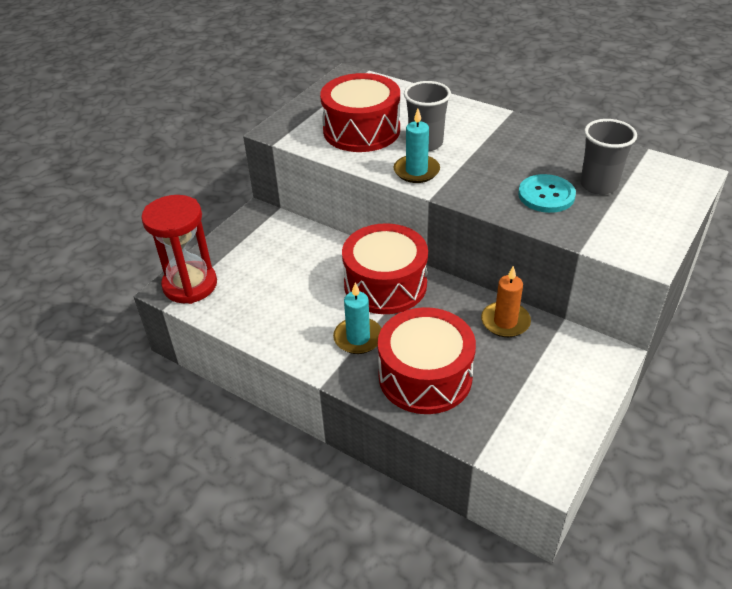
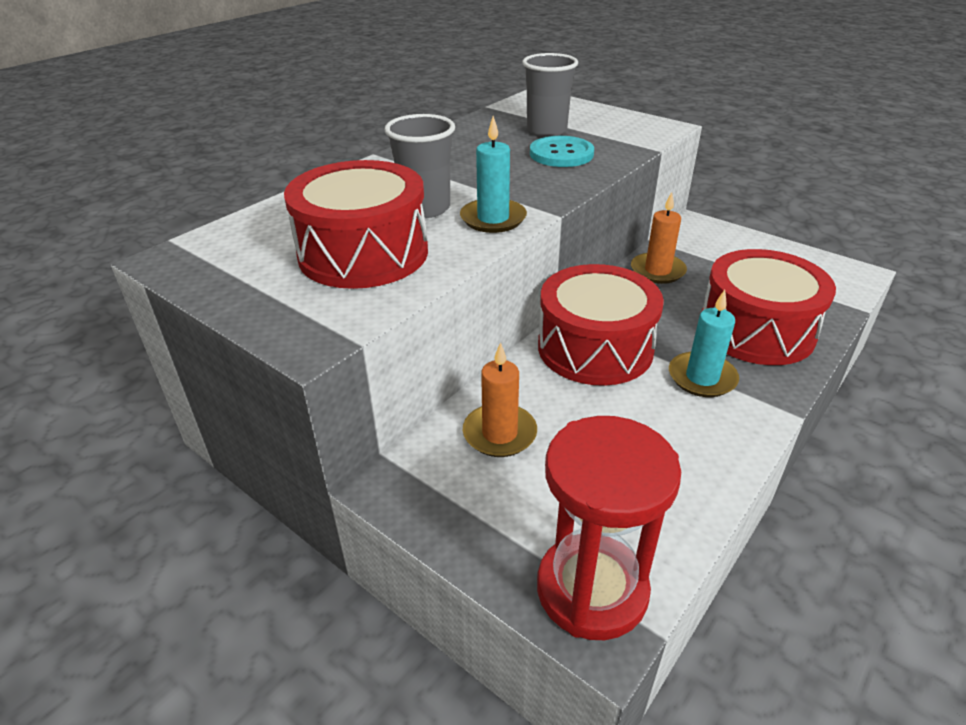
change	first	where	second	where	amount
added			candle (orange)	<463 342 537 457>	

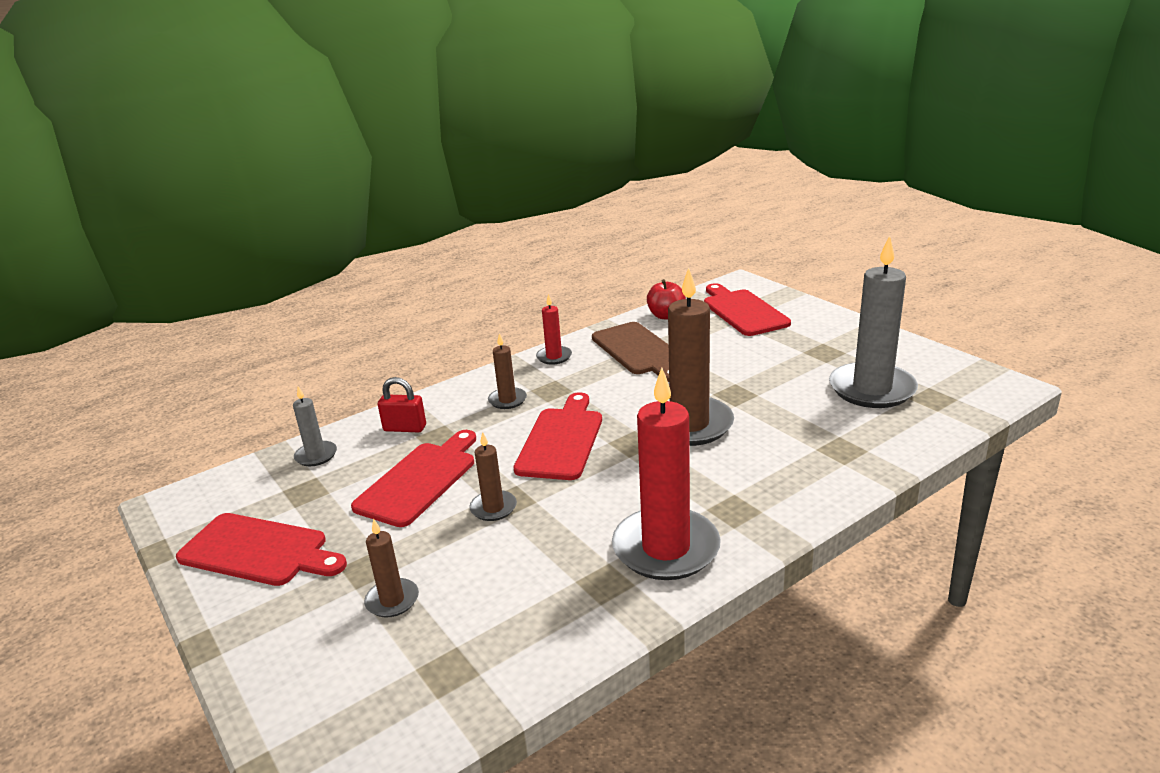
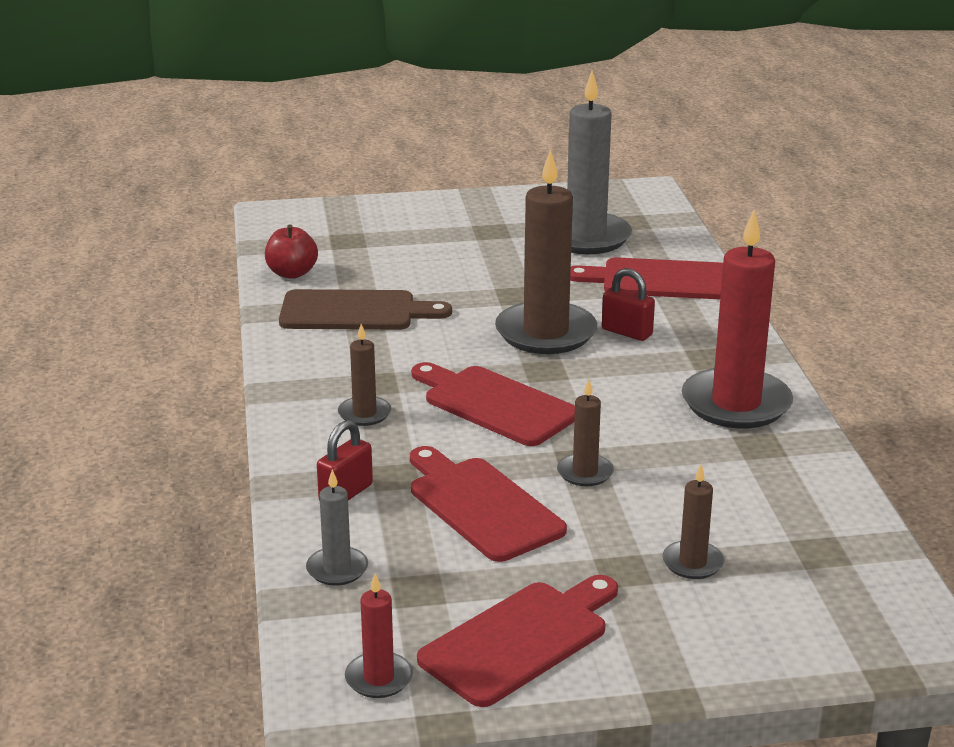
change	first	where	second	where	amount
moved	candle (red)	<536 294 572 365>		<345 573 413 698>	
moved	cutting board (red)	<704 283 791 336>		<570 257 723 299>	
added			padlock (red)	<602 268 655 341>	

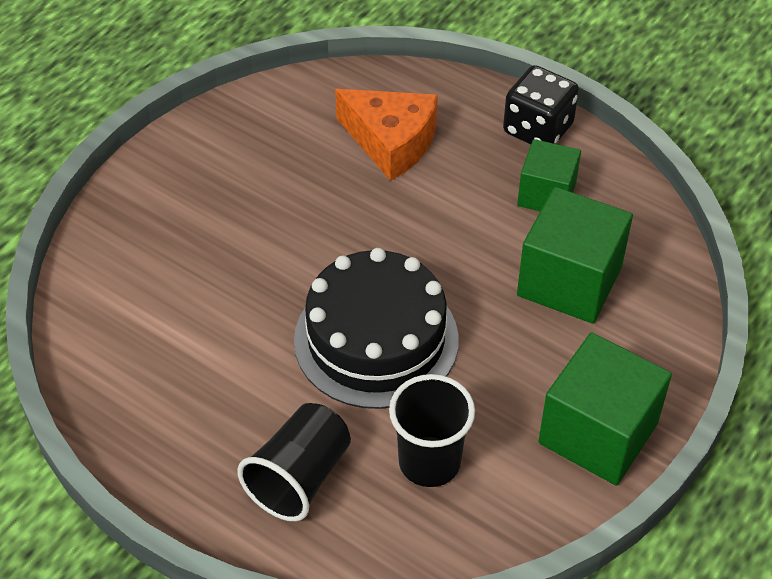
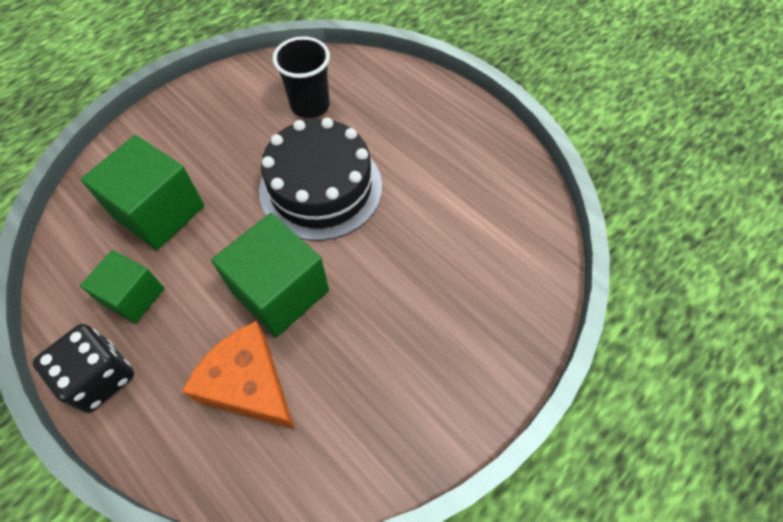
change	first	where	second	where	amount
removed	cup (black)	<237 403 351 521>			
moved	cube (green)	<538 332 672 485>		<211 213 329 337>	

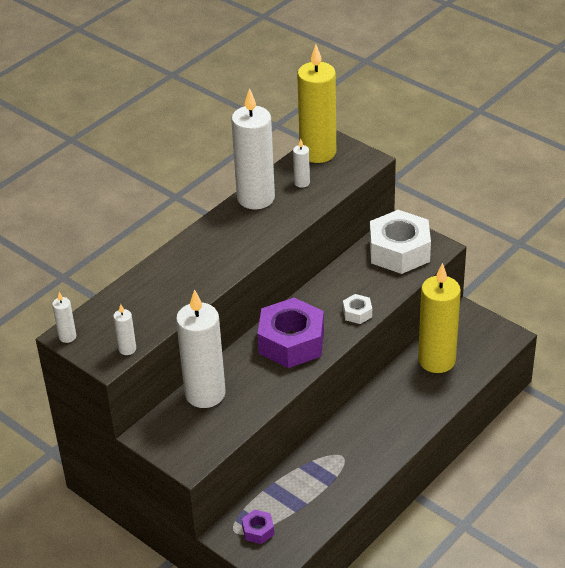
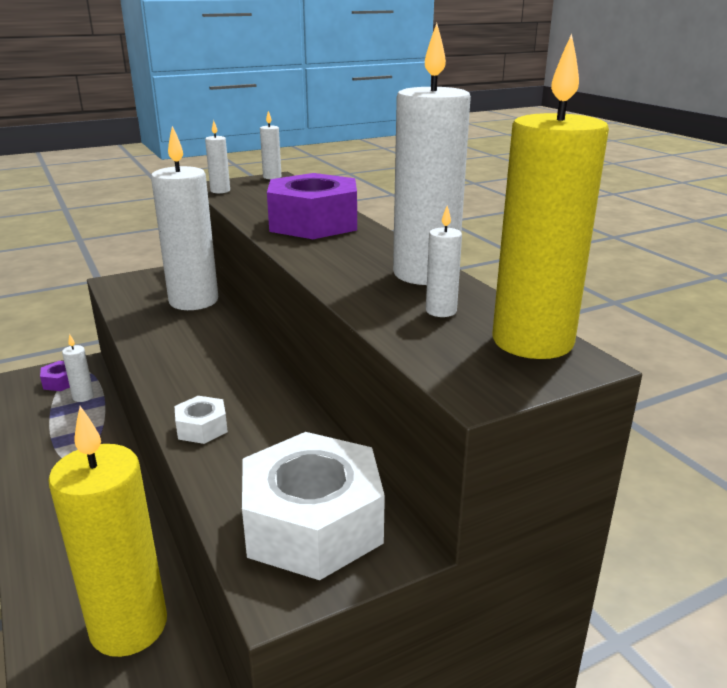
change	first	where	second	where	amount
moved	nut (purple)	<257 298 324 368>		<267 173 357 239>	
added			candle (white)	<62 334 94 402>	

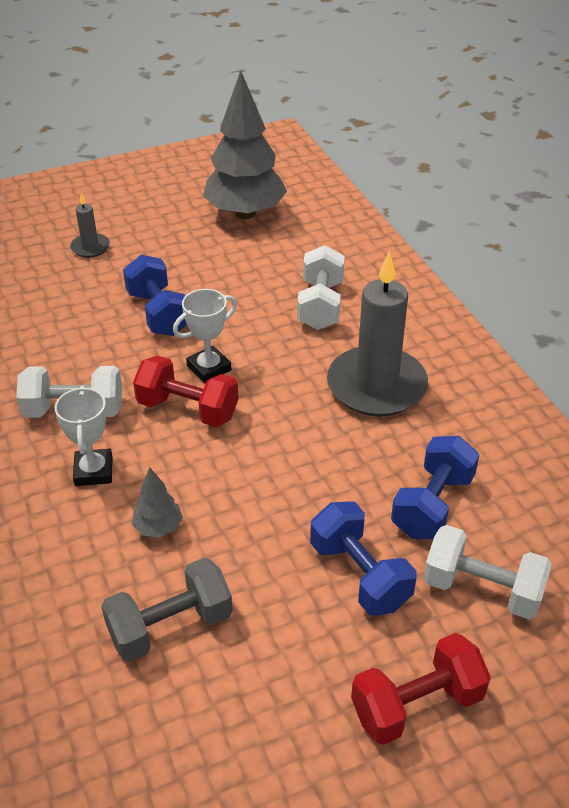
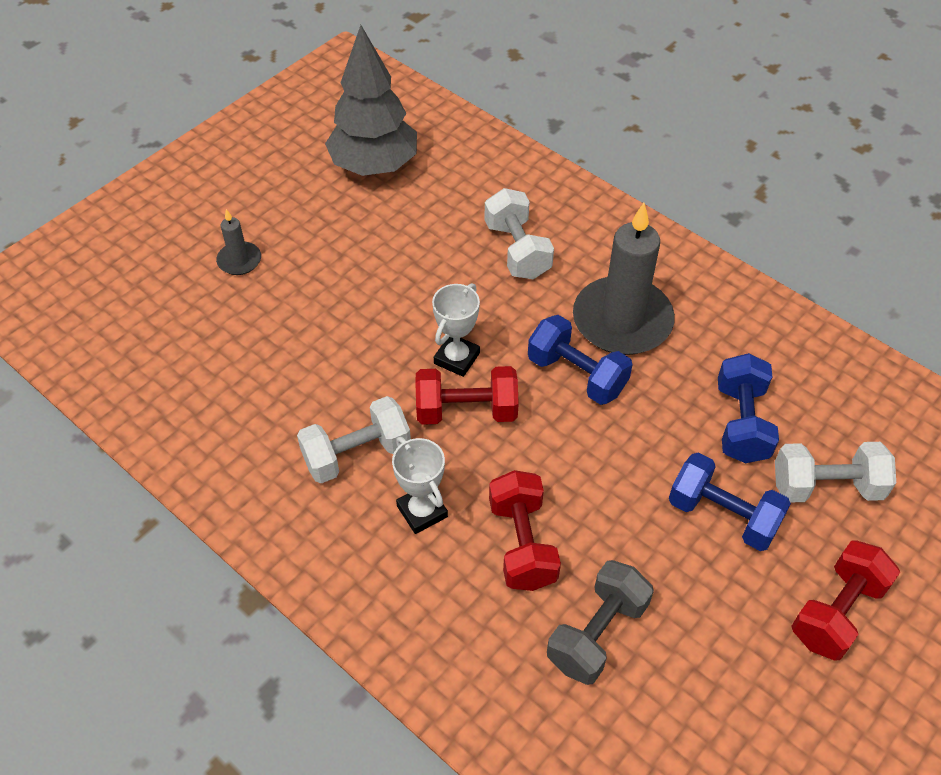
change	first	where	second	where	amount
moved	dumbbell (blue)	<123 255 187 336>		<528 315 633 405>	
replaced	tree (grey)	<132 467 183 538>	dumbbell (red)	<489 470 561 591>	

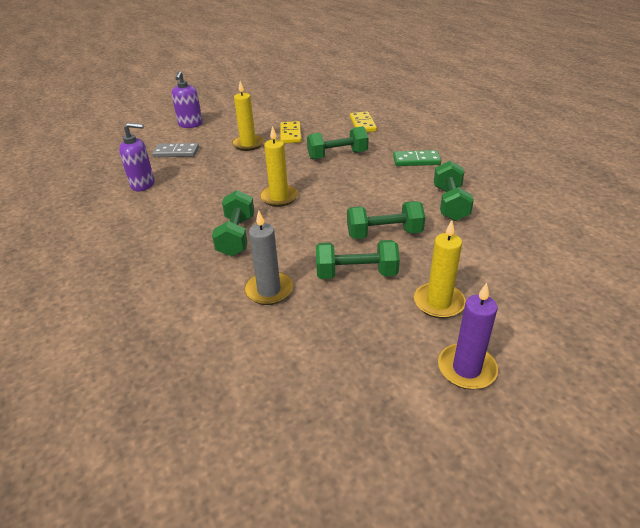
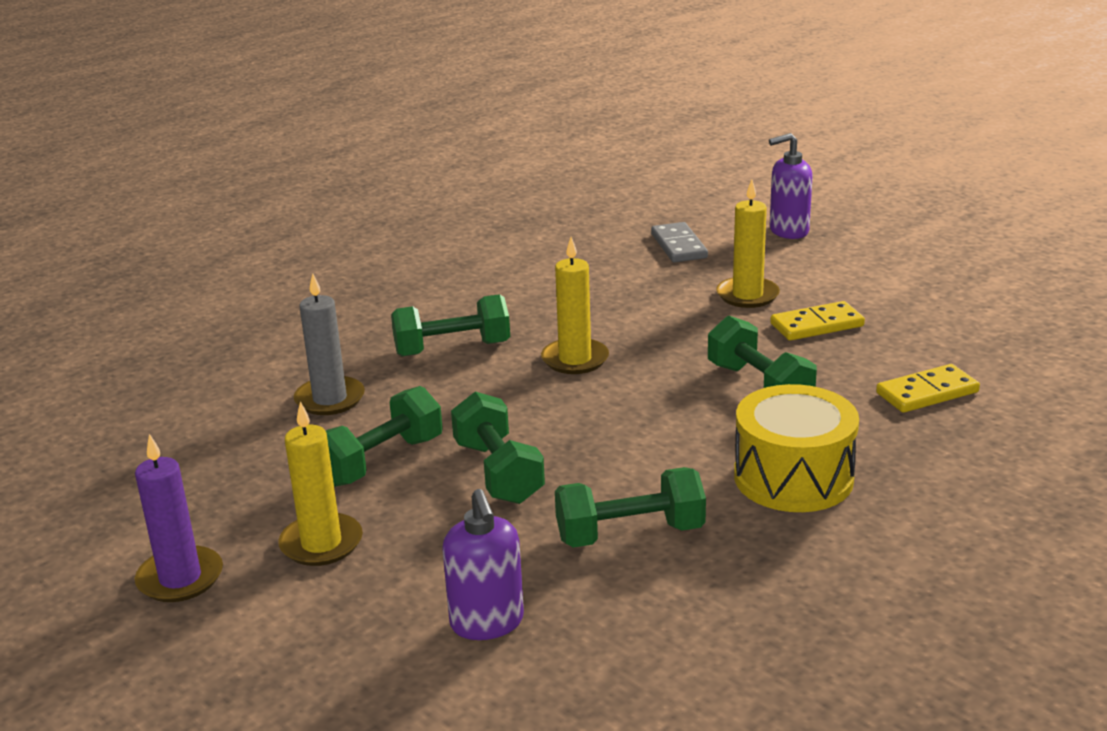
change	first	where	second	where	amount
moved	soap dispenser (purple)	<119 123 155 191>		<442 489 524 640>	
turned	dumbbell (green)	<316 240 400 279>		<326 386 443 487>	60 degrees clockwise
replaced	domino (green)	<393 150 441 166>	drum (yellow)	<734 384 859 512>	

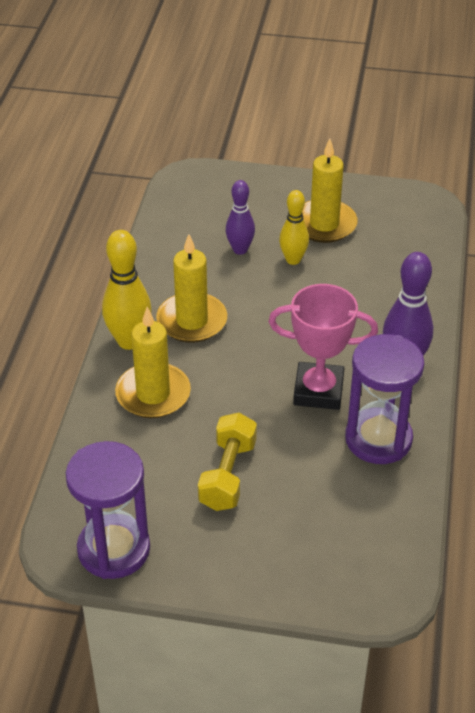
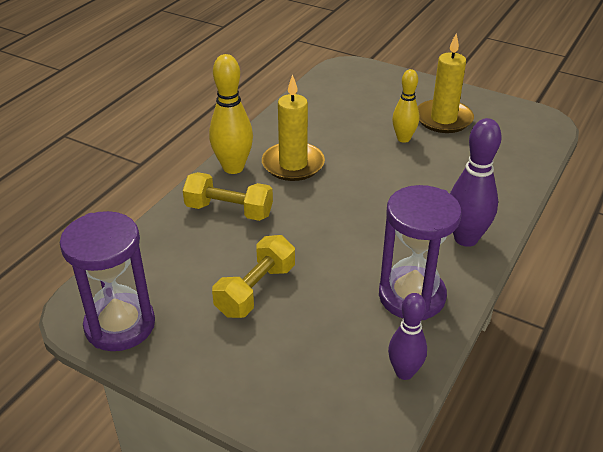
change	first	where	second	where	amount
replaced	candle (yellow)	<115 307 191 418>	dumbbell (yellow)	<183 172 273 221>	
moved	bowling pin (purple)	<226 180 255 255>		<388 293 427 380>	
removed	trophy (pink)	<268 284 378 410>			

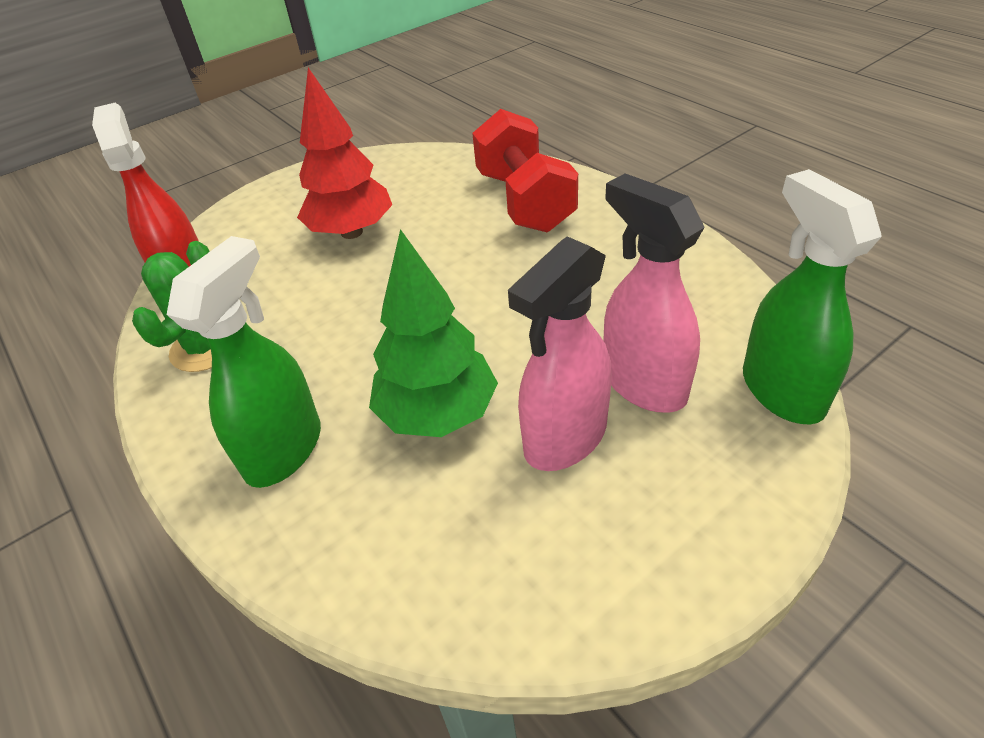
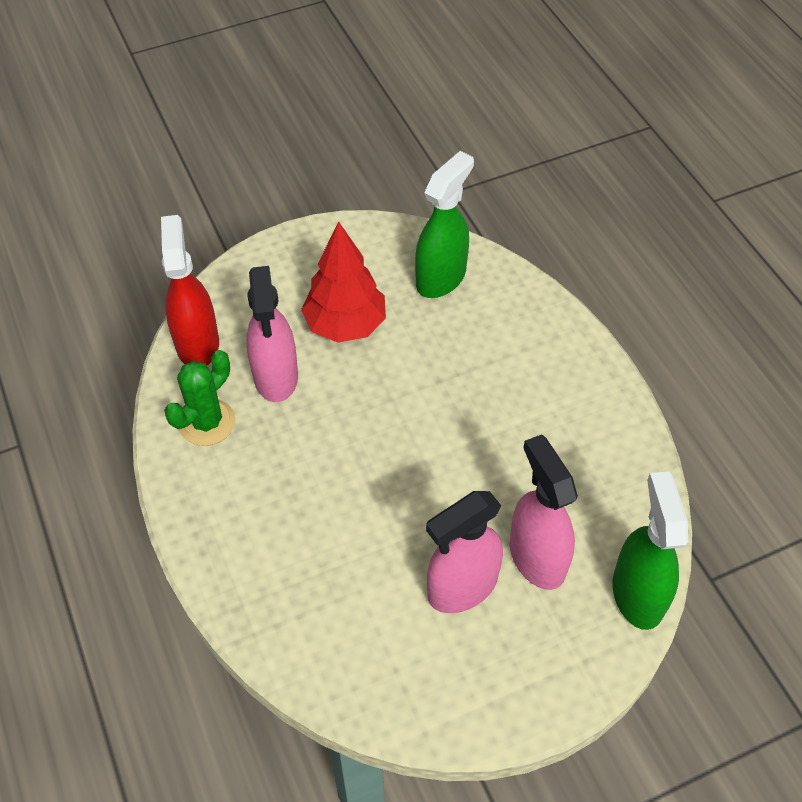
change	first	where	second	where	amount
moved	spray bottle (green)	<167 236 321 488>		<415 151 474 298>	
removed	tree (green)	<369 229 498 437>			
removed	dumbbell (red)	<472 109 578 232>			
added			spray bottle (pink)	<247 266 298 402>	

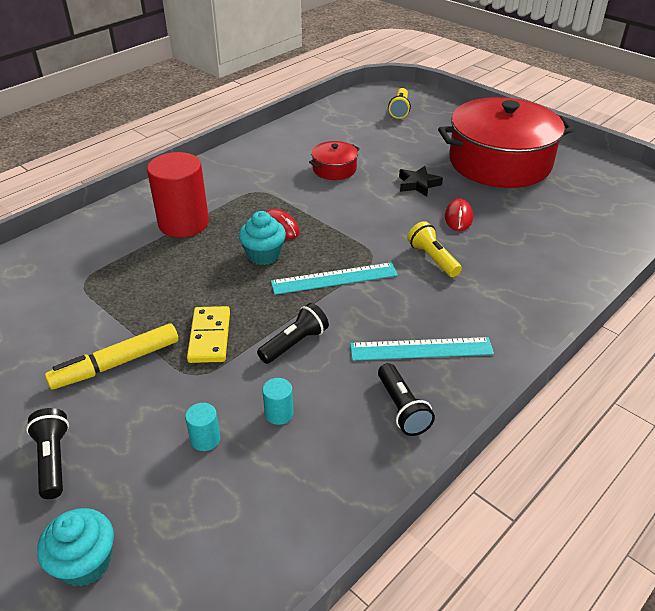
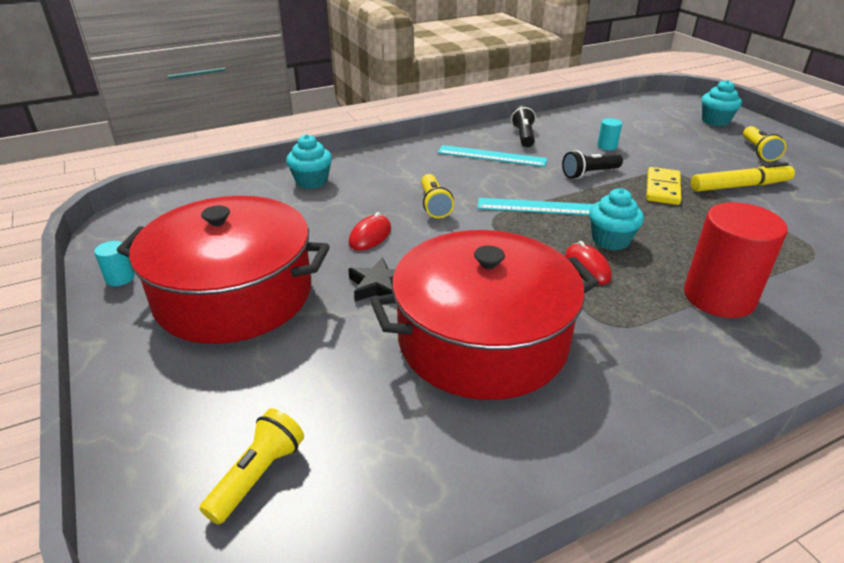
change	first	where	second	where	amount
recoloured	flashlight (black)	<26 408 69 499>	flashlight (yellow)	<743 126 786 161>	
moved	cylinder (turquoise)	<185 403 220 451>		<94 241 135 286>	
resized	pot (red)	<309 141 360 180>		<370 230 599 400>	x2.35
added			cupcake (turquoise)	<286 134 332 189>	

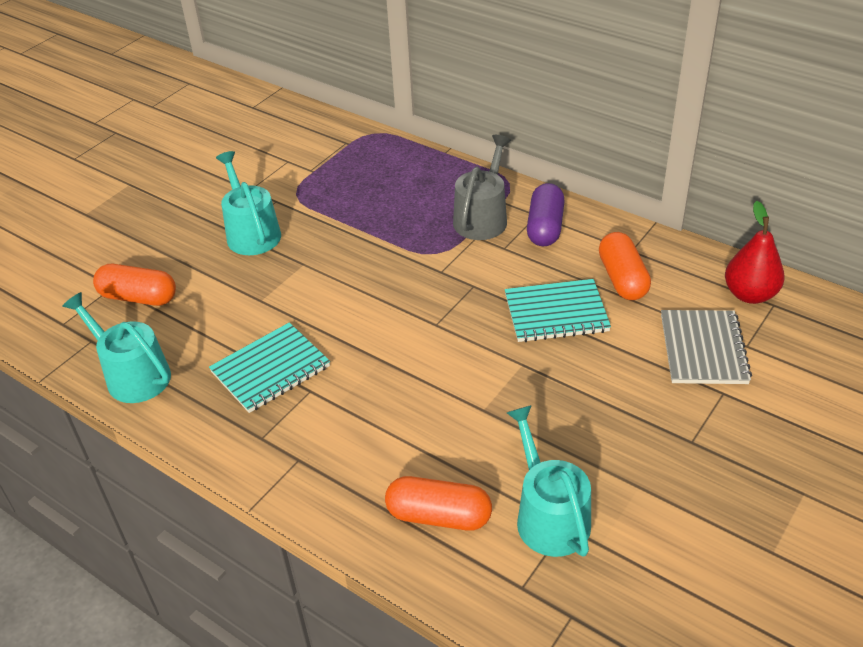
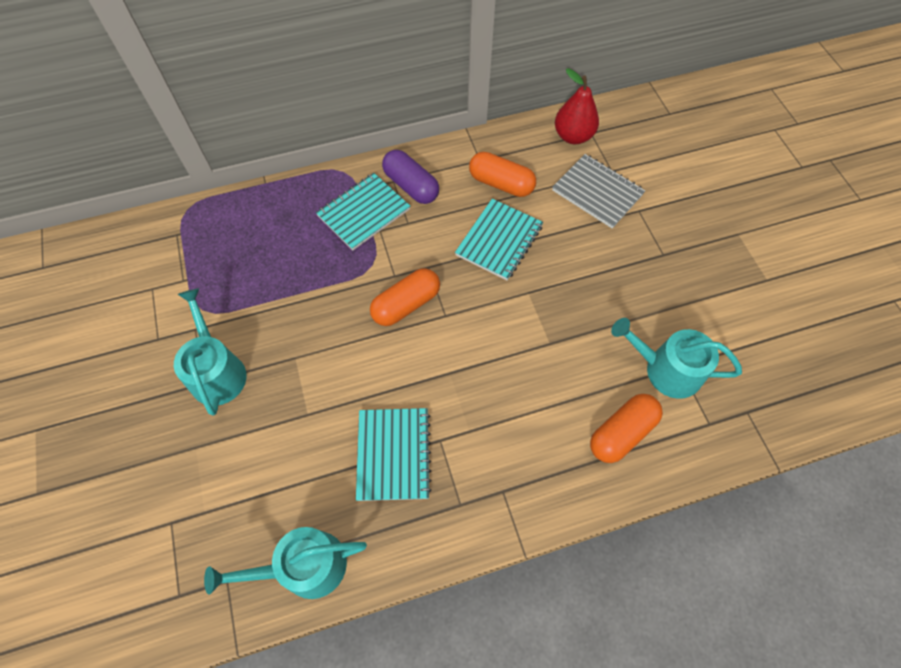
change	first	where	second	where	amount
moved	capsule (orange)	<93 264 176 306>		<370 268 440 326>	
turned	watering can (turquoise)	<216 151 281 255>		<174 288 247 415>	60 degrees clockwise
replaced	watering can (grey)	<453 135 511 240>	notebook (turquoise)	<316 173 410 250>	

